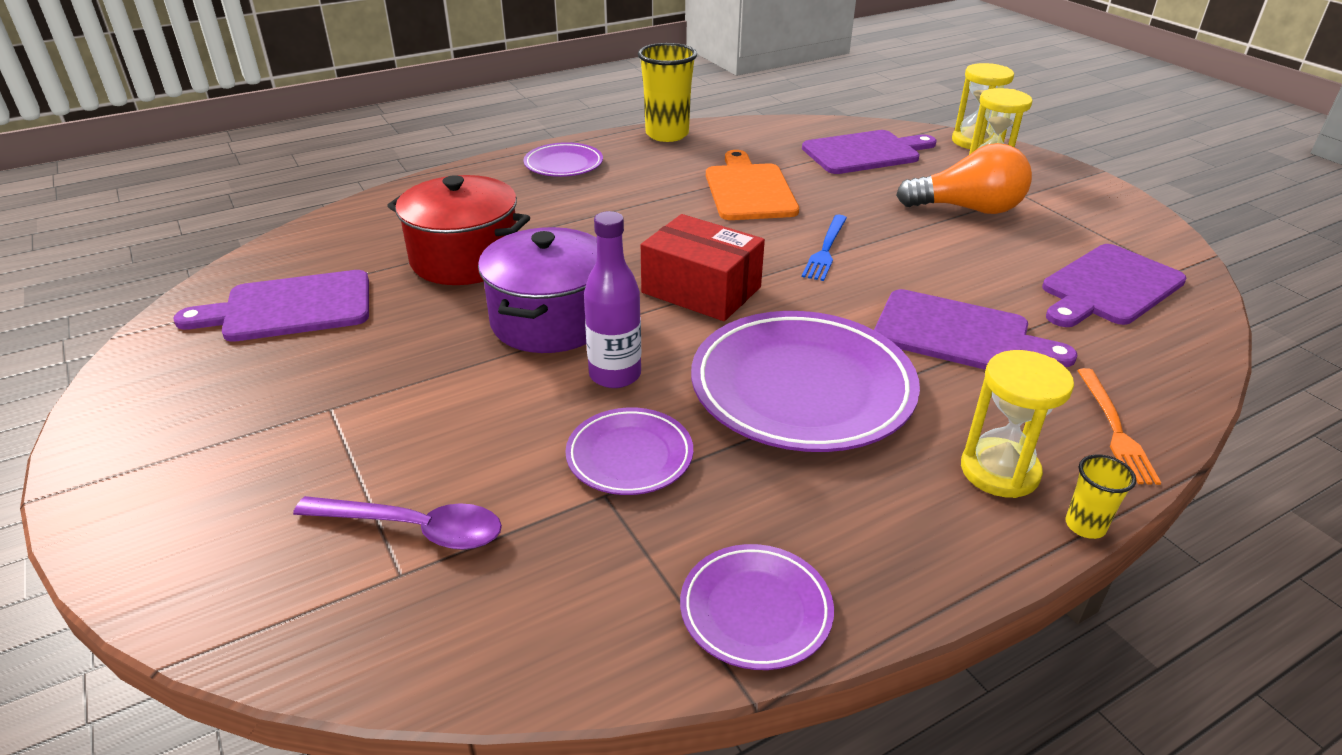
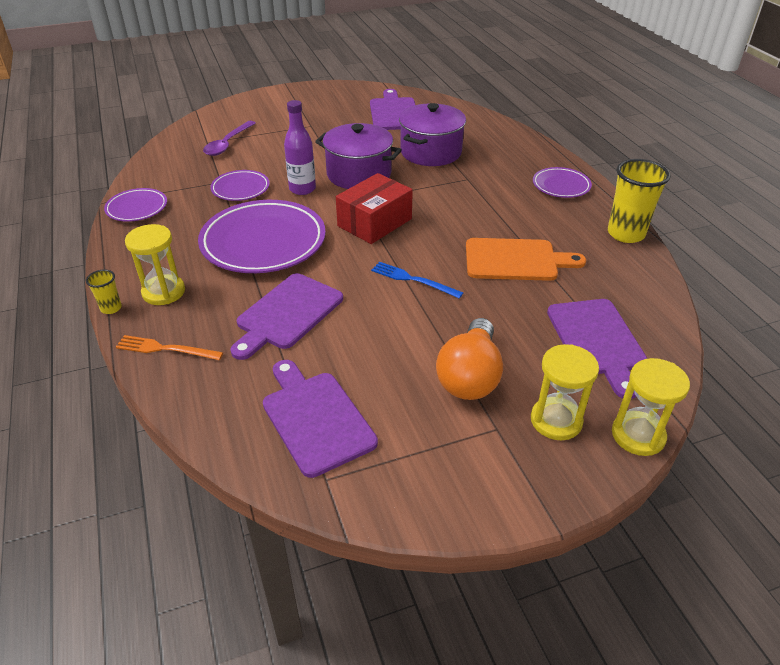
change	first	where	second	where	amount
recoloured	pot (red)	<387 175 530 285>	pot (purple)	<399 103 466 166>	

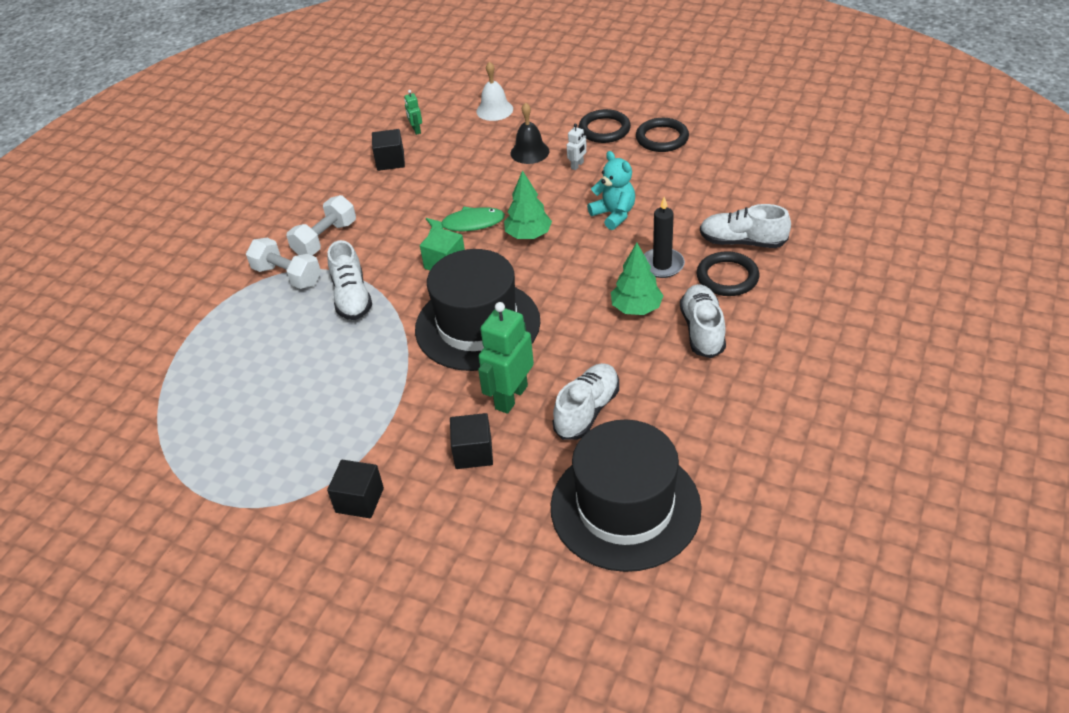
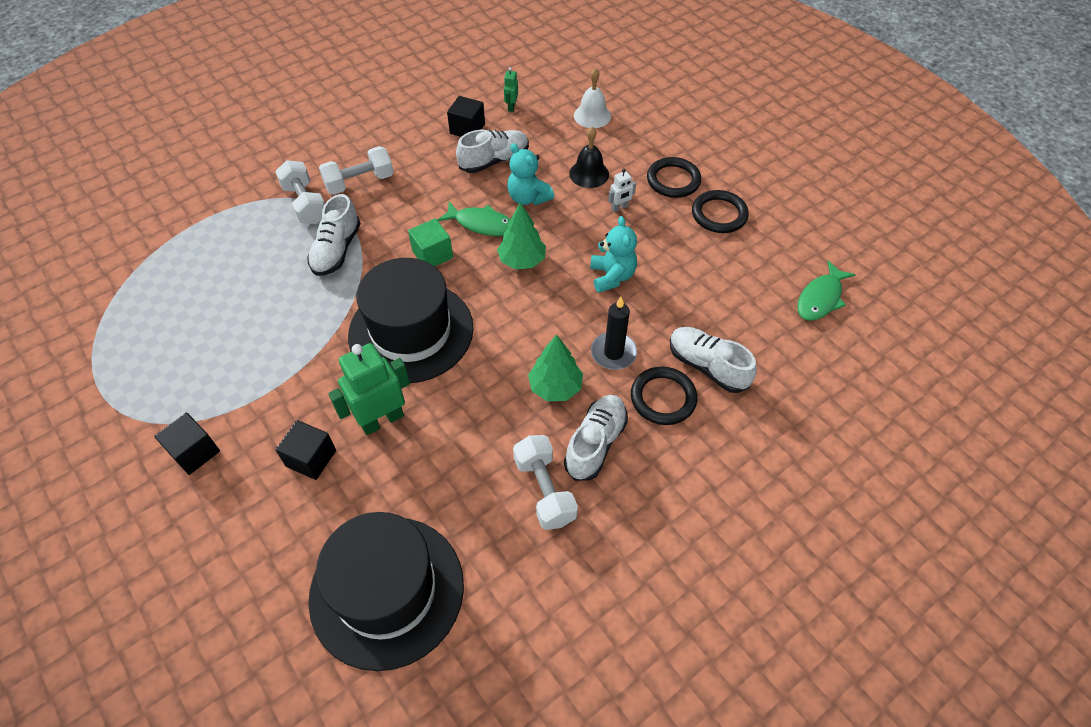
change	first	where	second	where	amount
moved	shoe (white)	<553 363 619 440>		<456 129 529 173>	
added			teddy bear (turquoise)	<507 143 554 205>	
added			dumbbell (white)	<513 435 578 530>	
added			fish (green)	<797 261 856 321>	

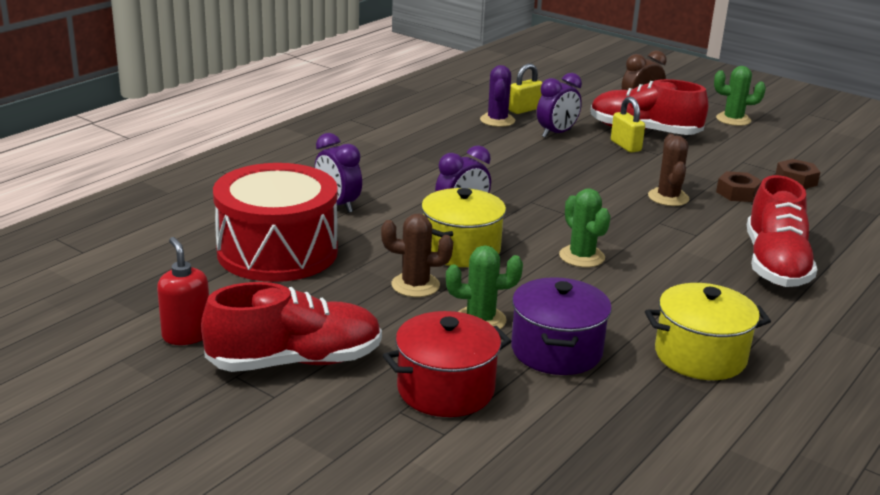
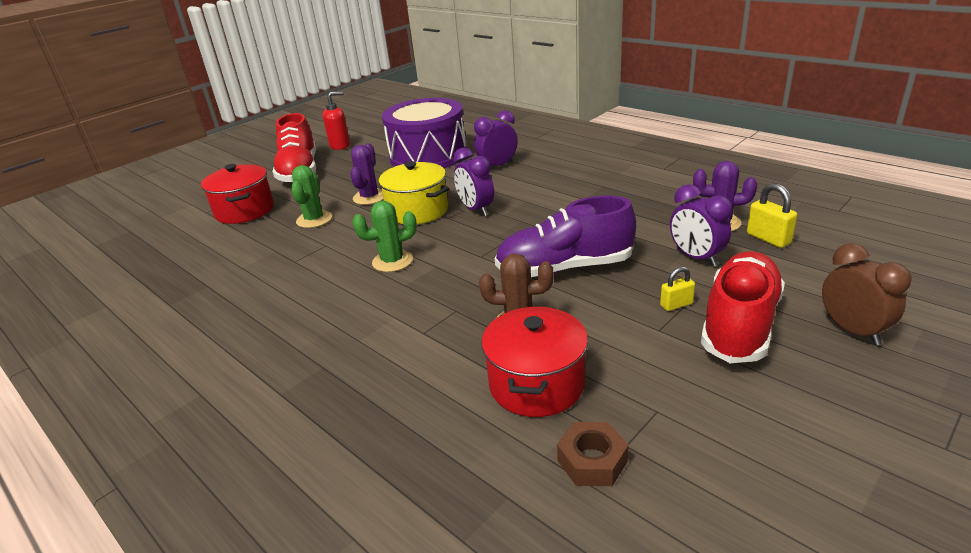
change	first	where	second	where	amount
recoloured	drum (red)	<213 163 338 282>	drum (purple)	<382 98 467 168>	
recoloured	cactus (brown)	<381 213 453 297>	cactus (purple)	<350 143 384 205>	
removed	pot (purple)	<511 277 612 375>			
resized	padlock (yellow)	<611 97 645 153>		<660 267 695 311>	x0.66
removed	pot (yellow)	<645 283 771 380>			
removed	cactus (green)	<714 66 766 126>			
replaced	nut (brown)	<716 171 762 202>	pot (red)	<481 307 588 417>	
removed	shoe (red)	<747 175 818 287>			
added			shoe (purple)	<495 196 636 277>	

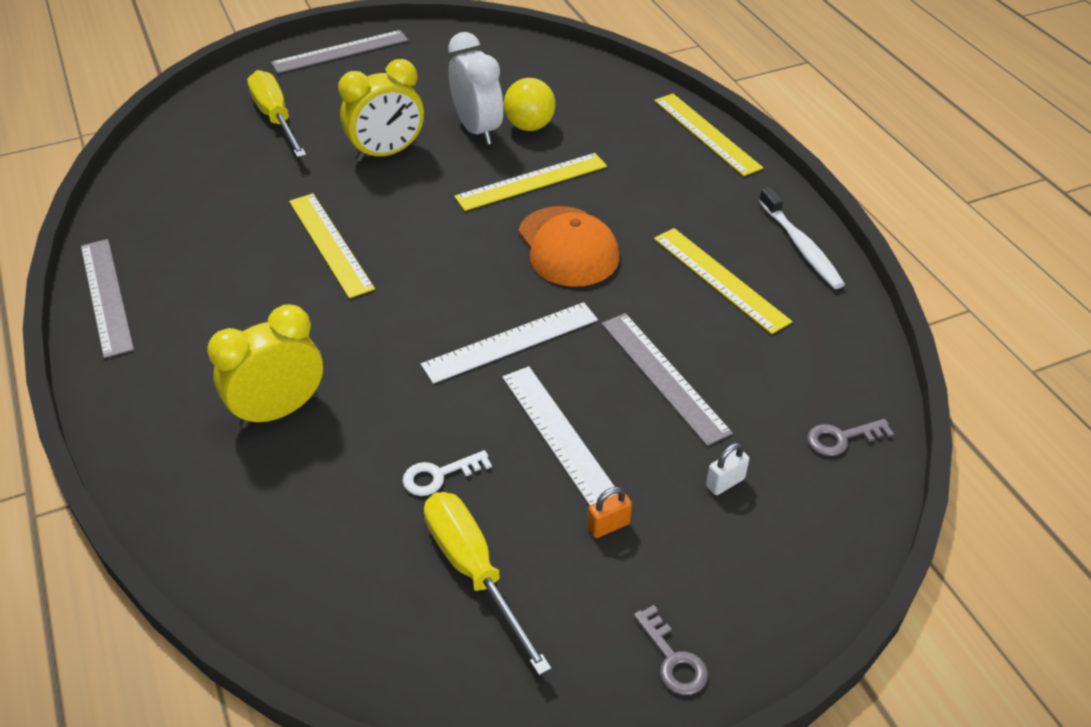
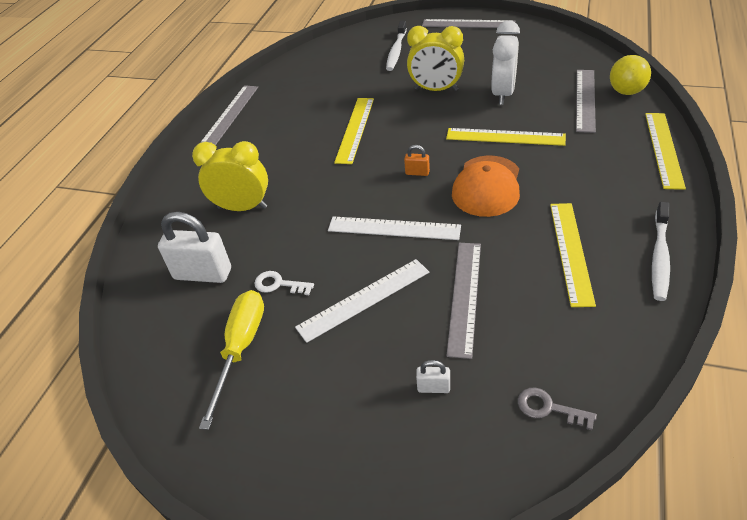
change	first	where	second	where	amount
replaced	screwdriver (yellow)	<247 70 306 158>	toothbrush (white)	<386 21 407 71>	
turned	ruler (white)	<502 366 618 505>		<295 259 429 343>	45 degrees clockwise
moved	ball (yellow)	<504 78 556 131>		<610 55 651 95>	
moved	padlock (orange)	<588 487 632 538>		<404 145 430 176>	
removed	key (grey)	<633 605 708 695>			
added			padlock (white)	<158 212 231 283>	
added			ruler (grey)	<576 70 596 133>	

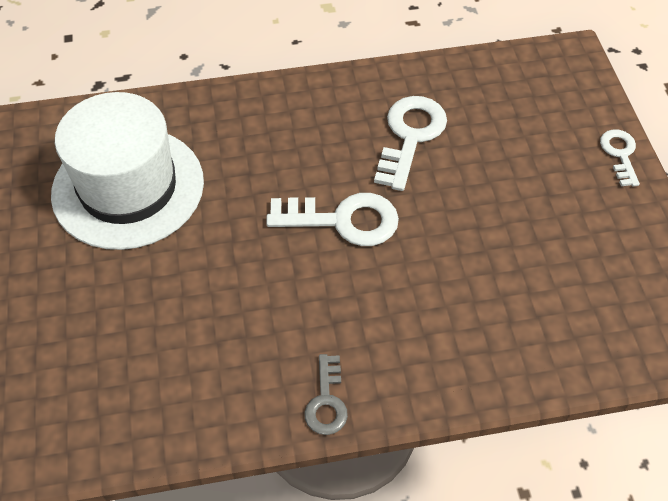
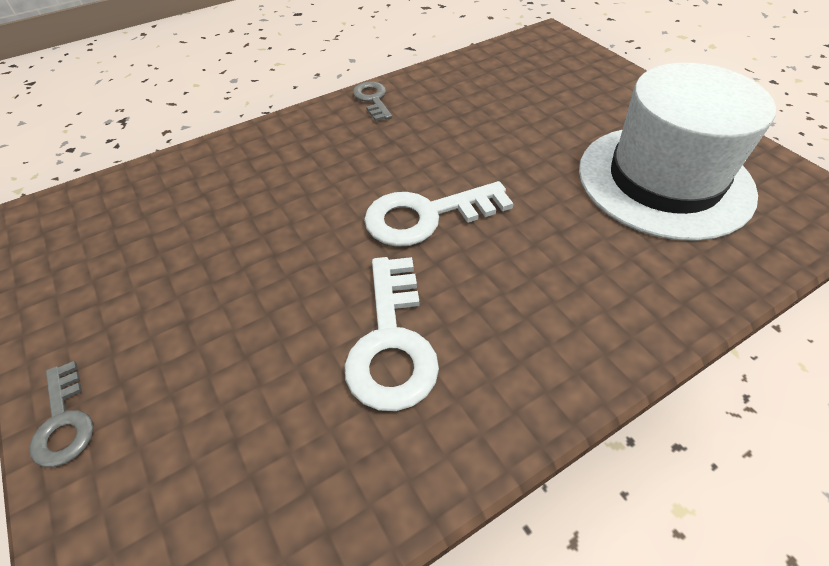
change	first	where	second	where	amount
recoloured	key (white)	<600 130 640 187>	key (grey)	<30 361 94 467>	

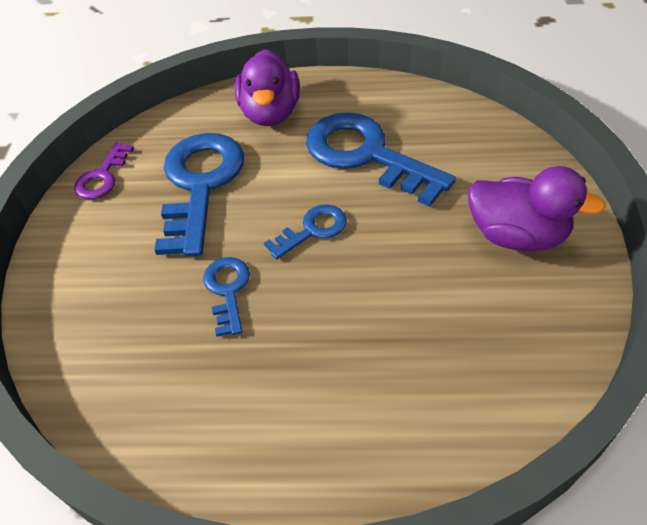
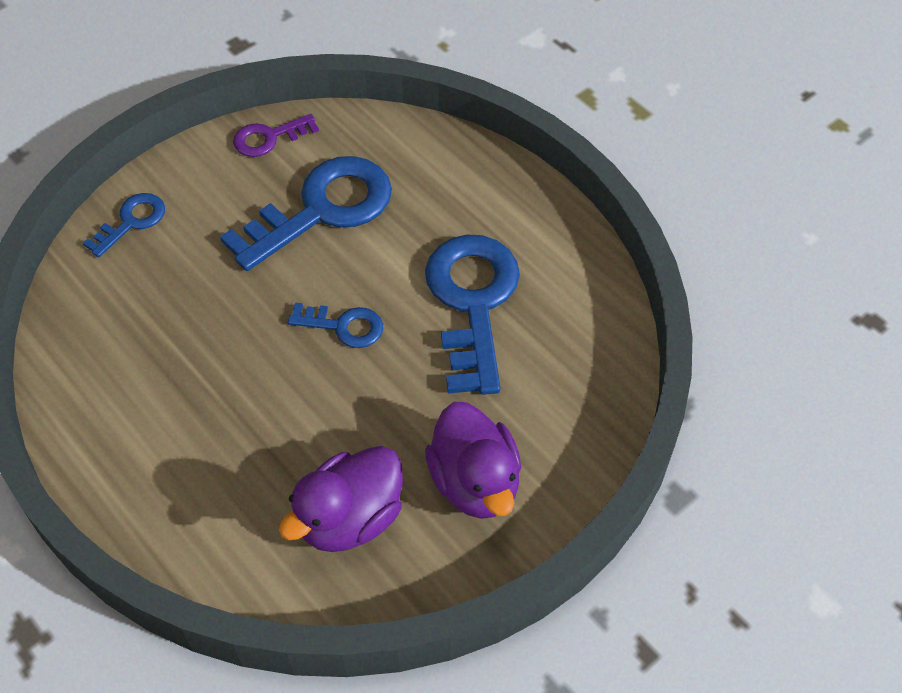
change	first	where	second	where	amount
moved	key (blue)	<203 257 250 337>		<83 193 165 257>	
moved	duck (purple)	<234 49 300 126>		<279 446 403 552>	

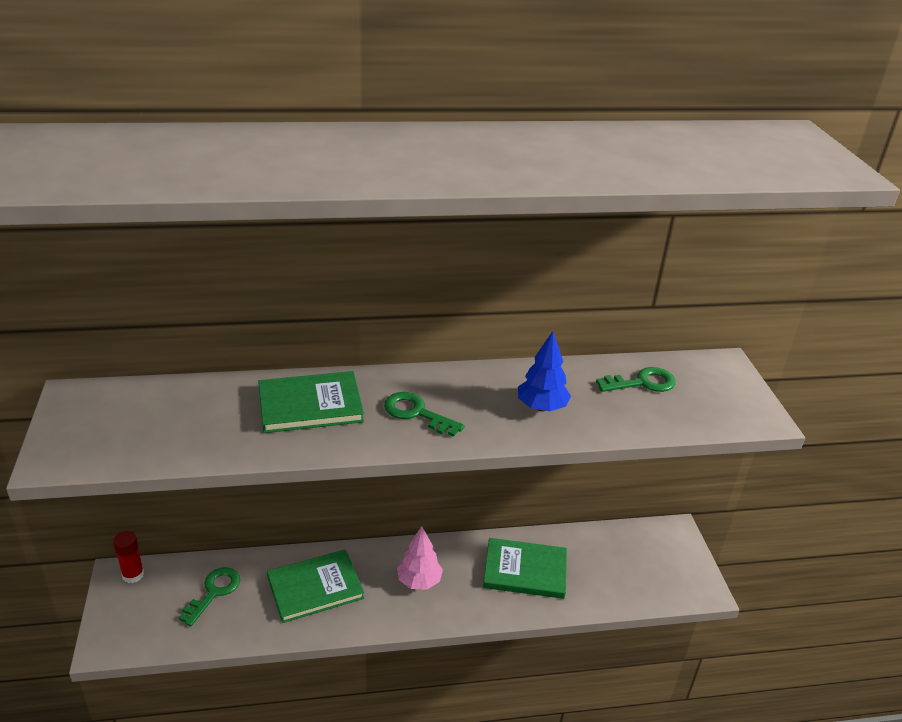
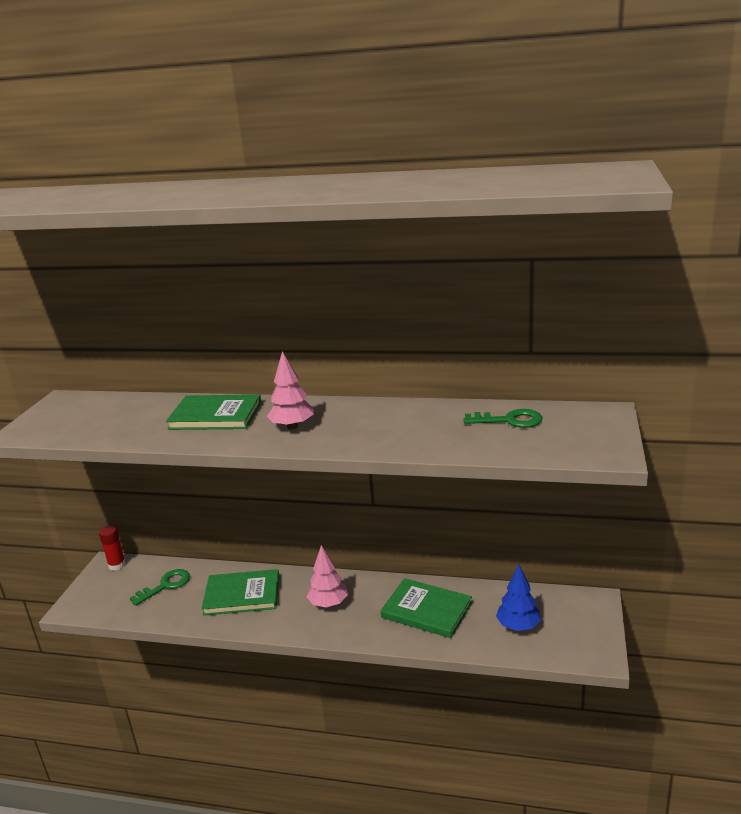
change	first	where	second	where	amount
replaced	key (green)	<384 392 465 437>	tree (pink)	<267 351 314 429>	
moved	tree (blue)	<518 331 571 411>		<496 565 541 631>	

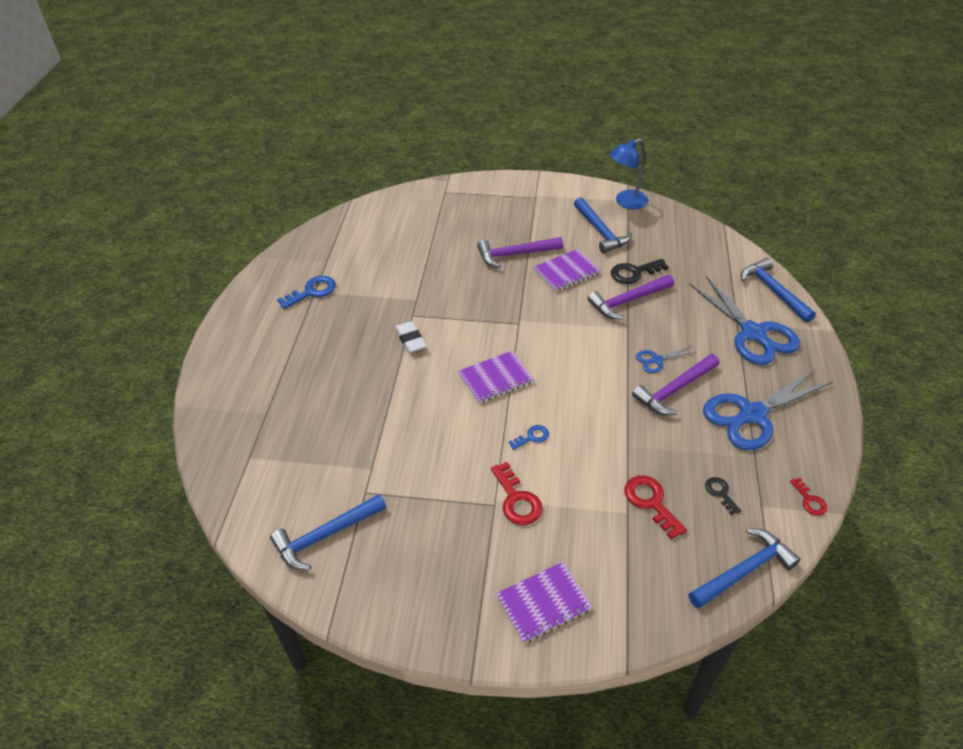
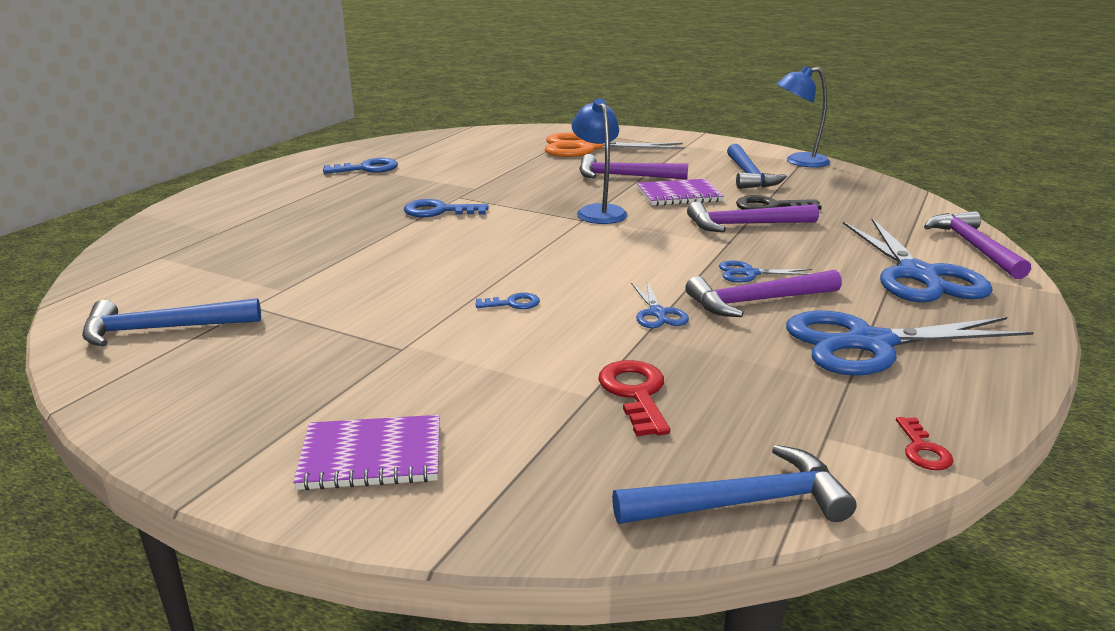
change	first	where	second	where	amount
replaced	eraser (white)	<395 321 426 353>	key (blue)	<404 199 489 217>	
removed	notebook (purple)	<458 351 534 404>			
removed	key (red)	<491 462 543 525>			
removed	key (black)	<705 477 741 515>			
recoloured	hammer (blue)	<741 258 816 322>	hammer (purple)	<924 211 1031 279>	
added			scissors (orange)	<545 133 685 157>	
added			lamp (blue)	<572 98 628 224>	
added			scissors (blue)	<631 281 689 328>	

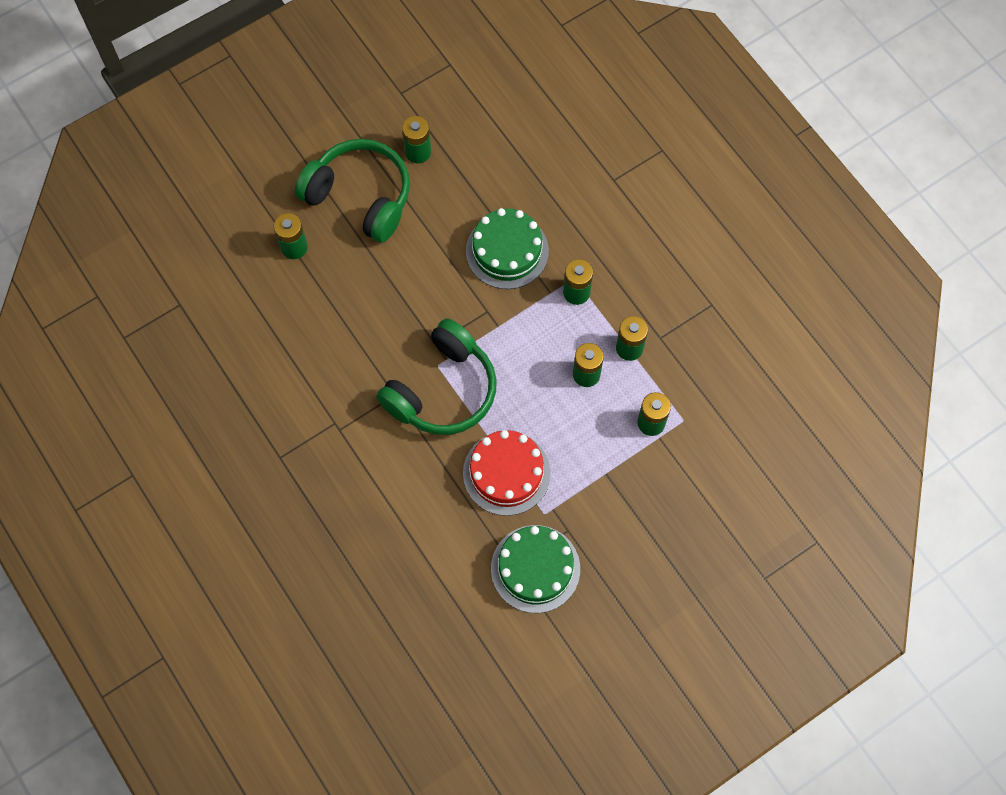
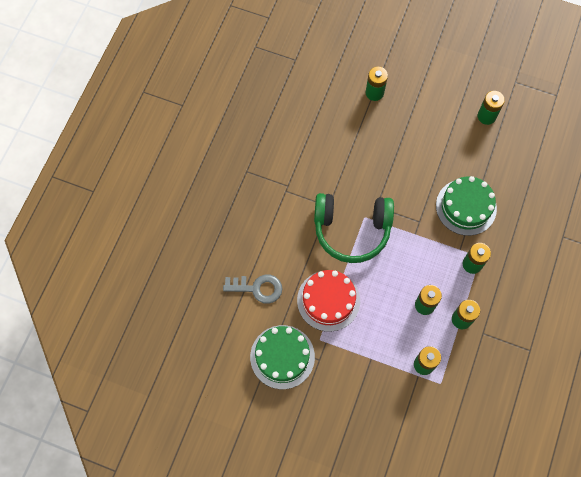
change	first	where	second	where	amount
removed	headphones (green)	<295 139 410 243>			
added			key (grey)	<223 274 282 304>	

